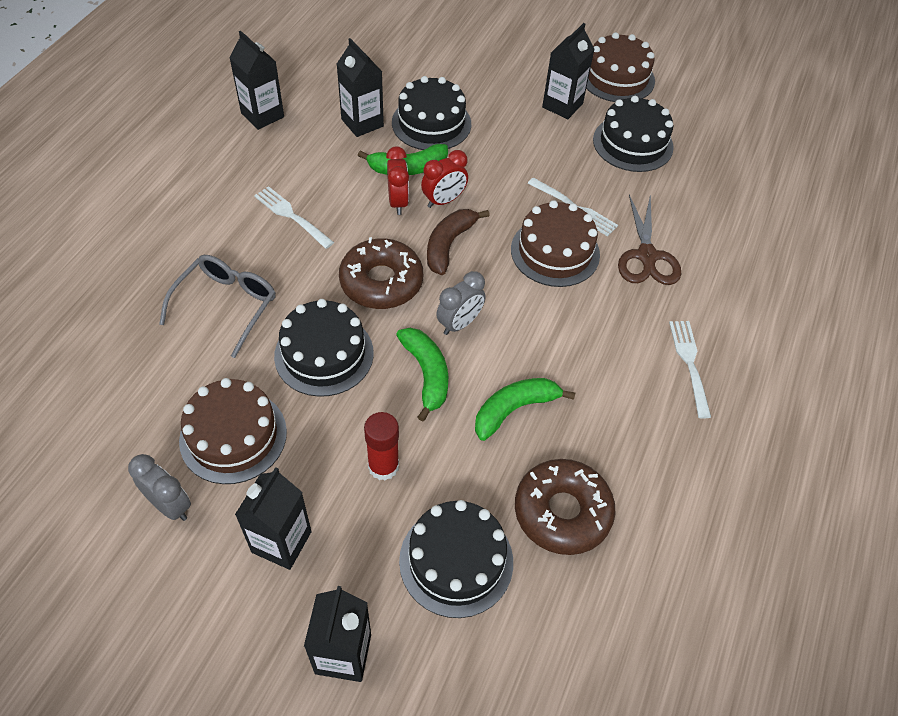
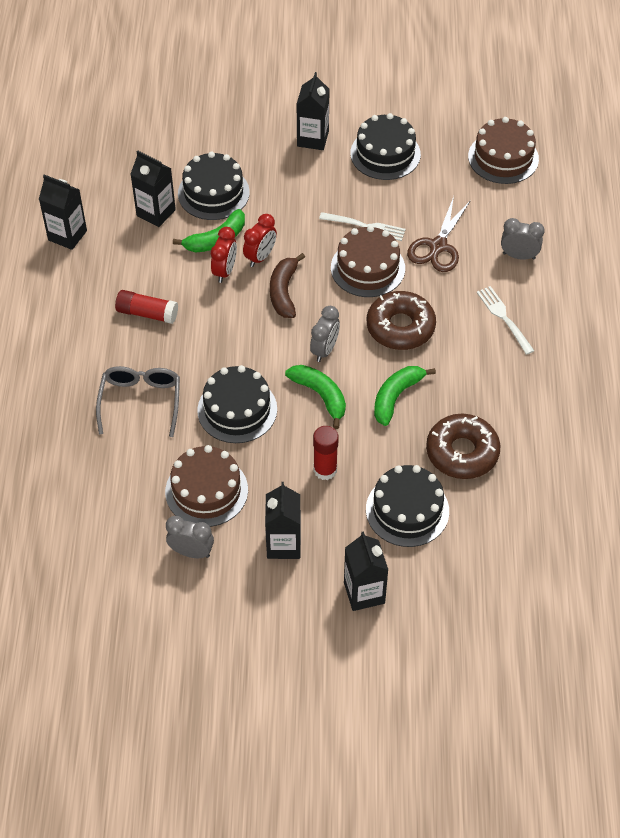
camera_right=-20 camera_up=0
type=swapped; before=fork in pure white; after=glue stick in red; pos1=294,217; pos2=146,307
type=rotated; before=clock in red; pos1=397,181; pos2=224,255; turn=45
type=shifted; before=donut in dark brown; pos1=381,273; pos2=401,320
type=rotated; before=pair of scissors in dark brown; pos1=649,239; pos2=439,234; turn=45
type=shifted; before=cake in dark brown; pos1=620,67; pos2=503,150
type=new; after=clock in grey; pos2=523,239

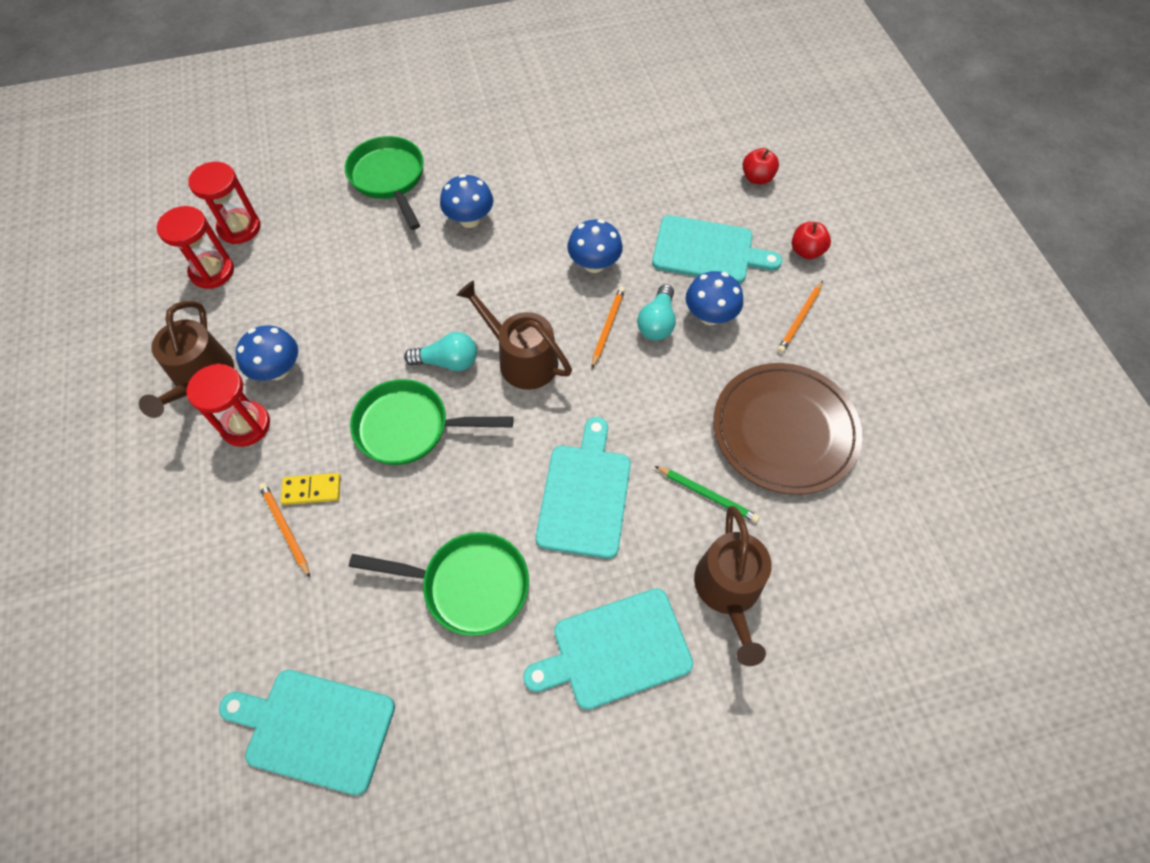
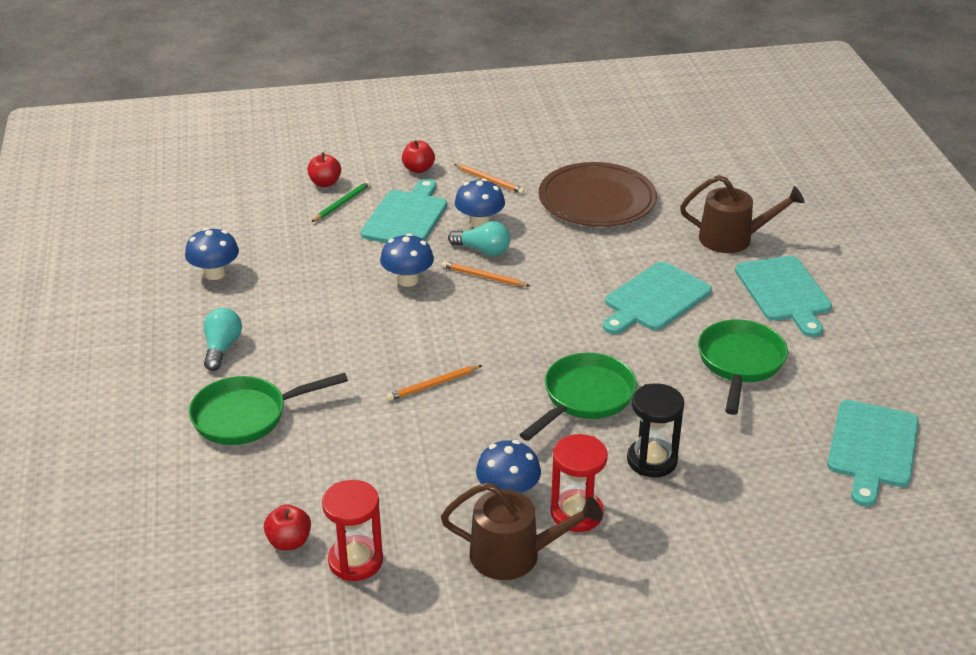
camera_right=-85 camera_up=-25
type=shifted; before=mushroom in cobalt; pos1=466,201; pos2=212,254
type=shifted; before=light bulb in teal; pos1=440,351; pos2=223,339
type=swapped; before=hourglass in red; after=apple fruit in red; pos1=224,203; pos2=287,527
type=shifted; before=lead pencil in green; pos1=707,494; pos2=341,201
type=shifted; before=lead pencil in orange-coloured; pos1=284,530; pos2=434,383
type=rotated; before=frying pan in green; pos1=431,422; pos2=578,397; turn=-150
type=rotated; before=chopping board in teal; pos1=583,488; pos2=657,298; turn=-60
type=swapped; before=domino tile in bright yellow; after=hourglass in black; pos1=311,489; pos2=656,430
type=gone; before=watering pot in dark brown; pos1=514,335

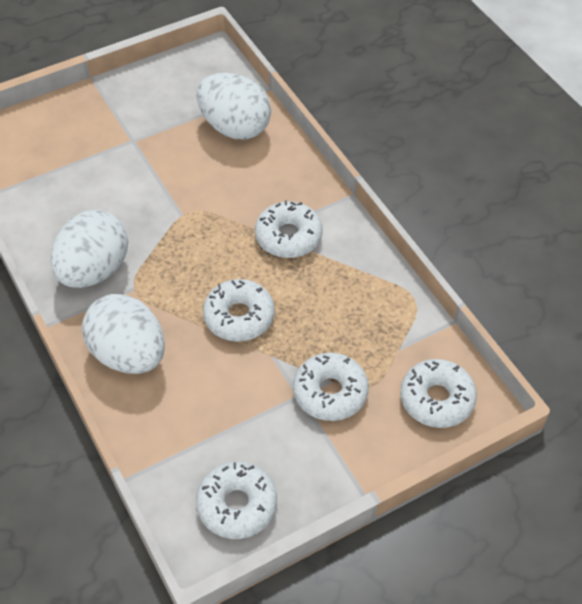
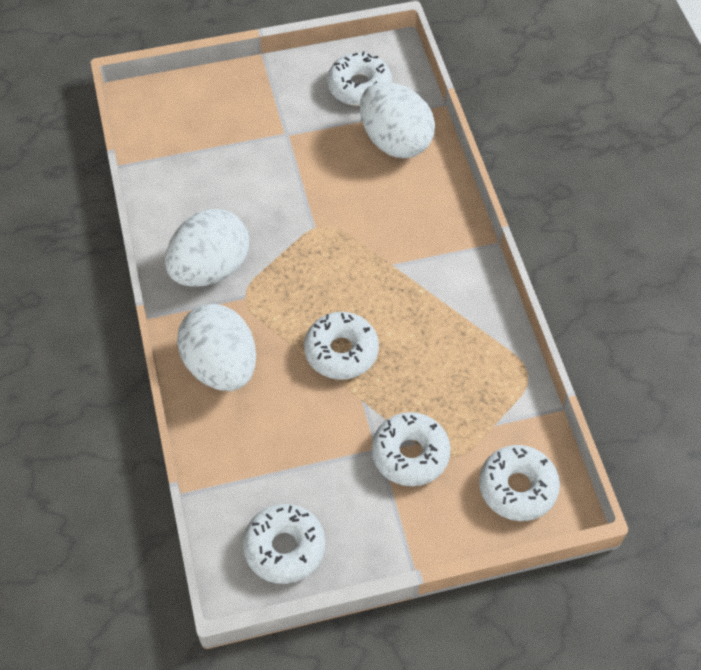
camera_right=15 camera_up=5
type=shifted; before=donut in pure white; pos1=289,229; pos2=359,79

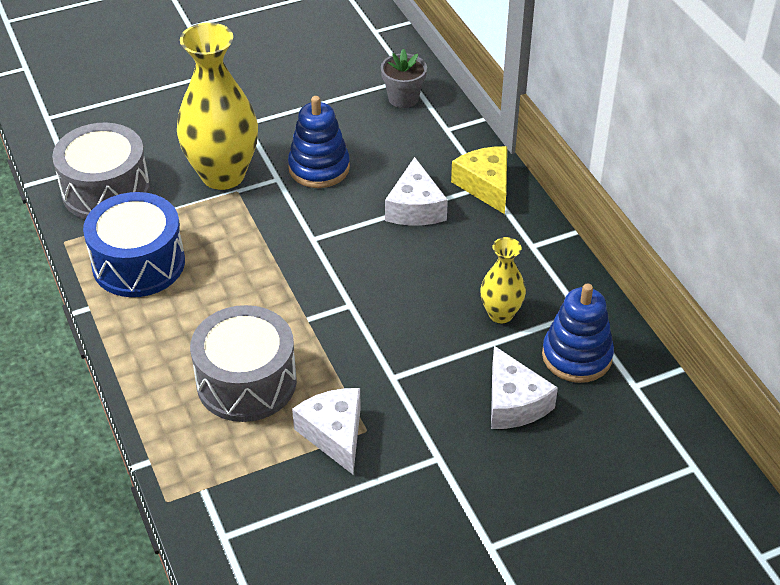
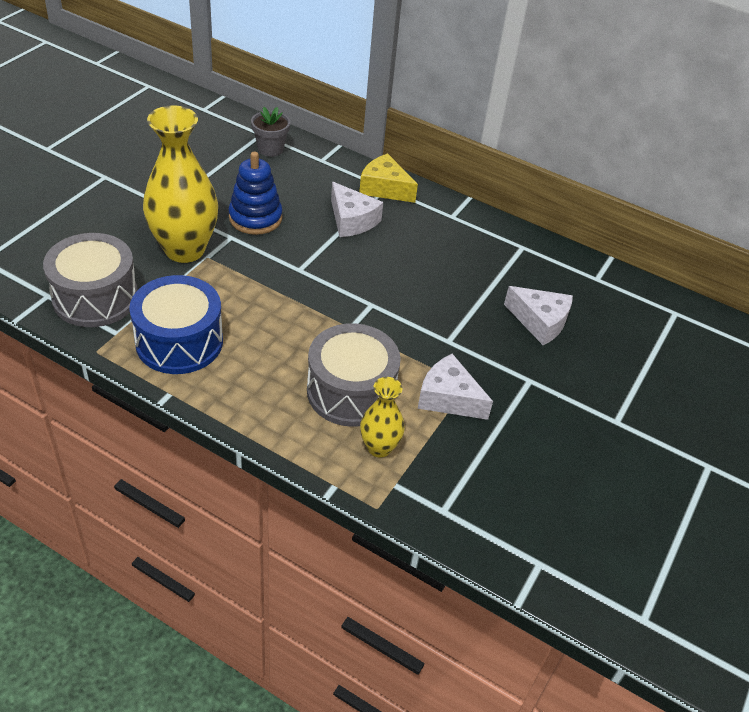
camera_right=-40 camera_up=0
type=shifted; before=flower vase in bright yellow; pos1=503,280; pos2=382,417
type=gone; before=stacking rings in cobalt; pos1=578,333

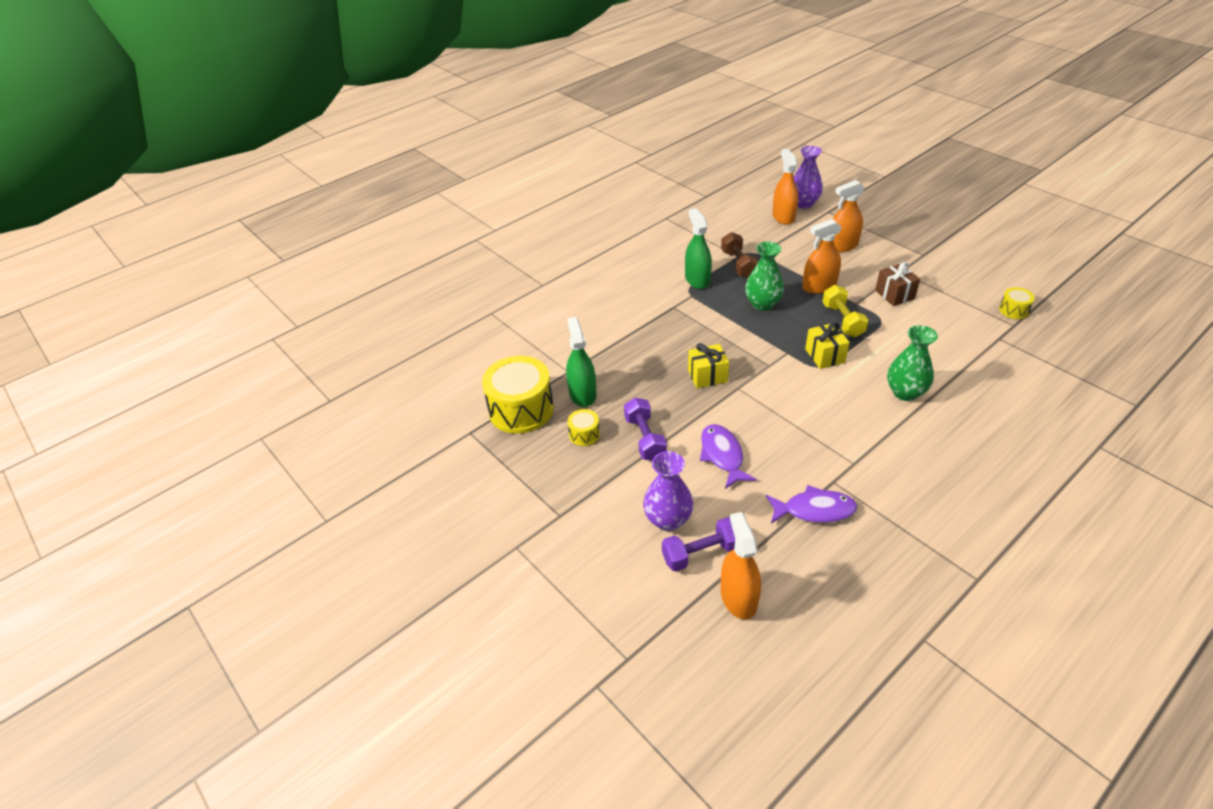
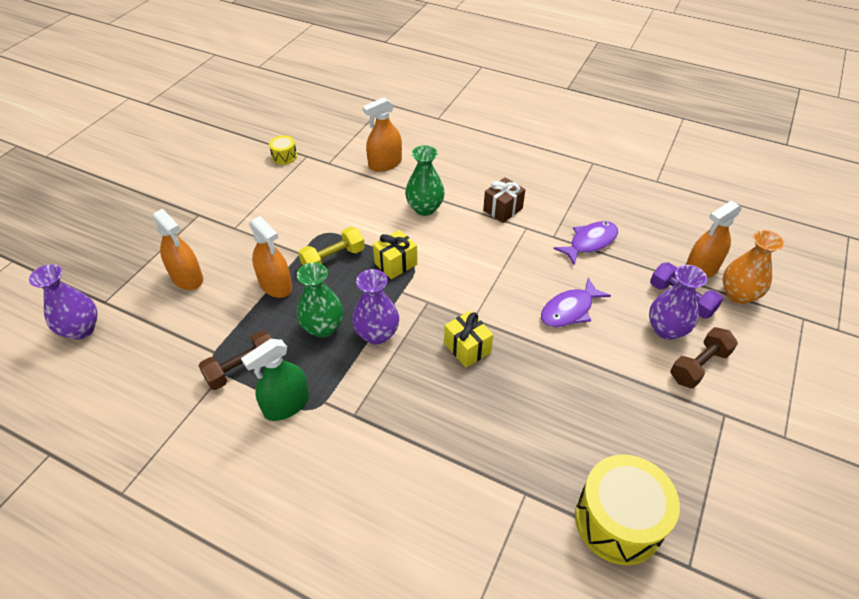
camera_right=-115 camera_up=5
type=new; after=flower vase in violet; pos2=375,307
type=shifted; before=spray bottle in orange-coloured; pos1=785,187; pos2=382,134
type=shifted; before=present in dark brown; pos1=897,284; pos2=504,200
type=rotated; before=toy fish in violet; pos1=811,504; pos2=585,243; turn=75
type=new; after=hand weight in dark brown; pos2=704,357
type=new; after=flower vase in orange-coloured; pos2=753,267
type=gone; before=spray bottle in green; pos1=581,362
type=gone; before=snare drum in bright yellow; pos1=583,427
type=gone; before=hand weight in violet; pos1=645,429

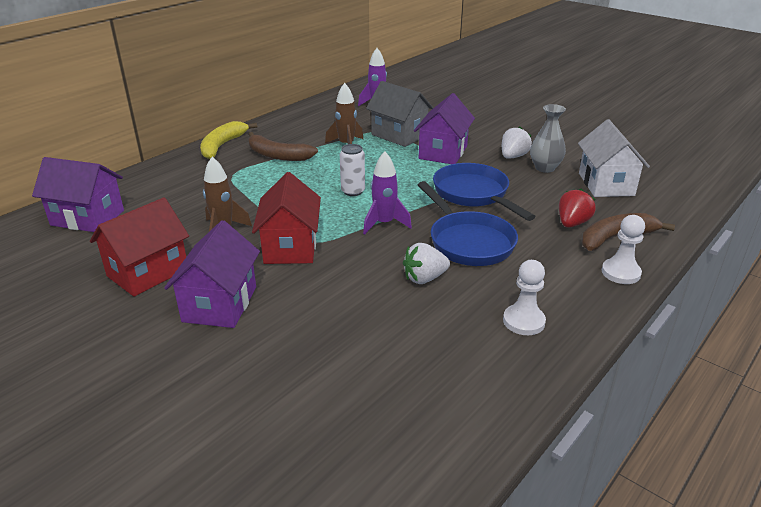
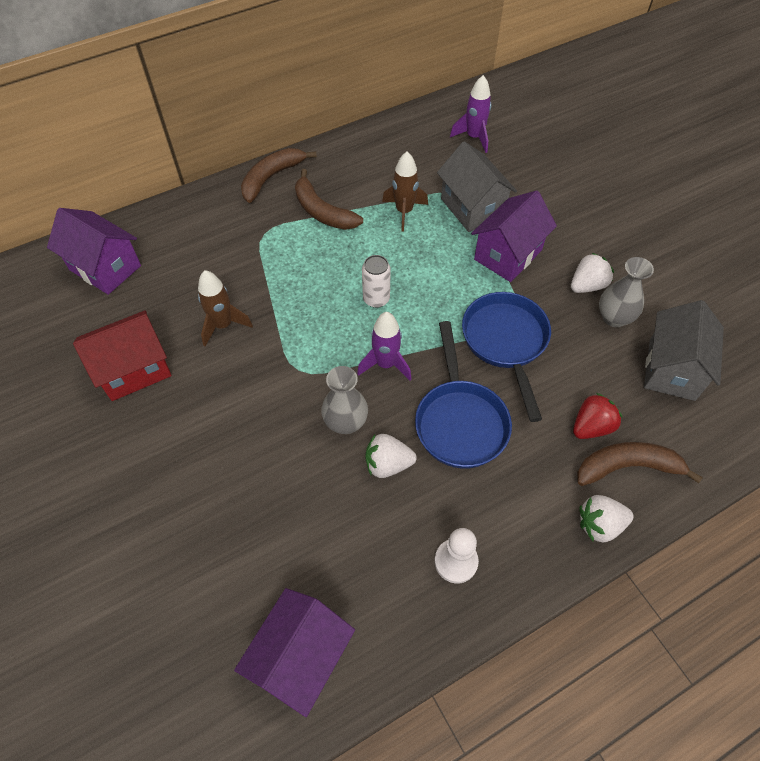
camera_right=20 camera_up=25
type=shifted; before=toy house in violet; pos1=212,274; pos2=294,652
type=repainted; before=banana fruit in bright yellow; after=banana fruit in dark brown; pos1=228,140; pos2=279,175
type=new; after=flower vase in grey; pos2=344,400
type=swapped; before=pawn in pure white; after=toy strawberry in pure white; pos1=623,249; pos2=607,518
type=repainted; before=toy house in pure white; after=toy house in grey; pos1=614,158; pos2=684,350
type=gone; before=toy house in red; pos1=286,218

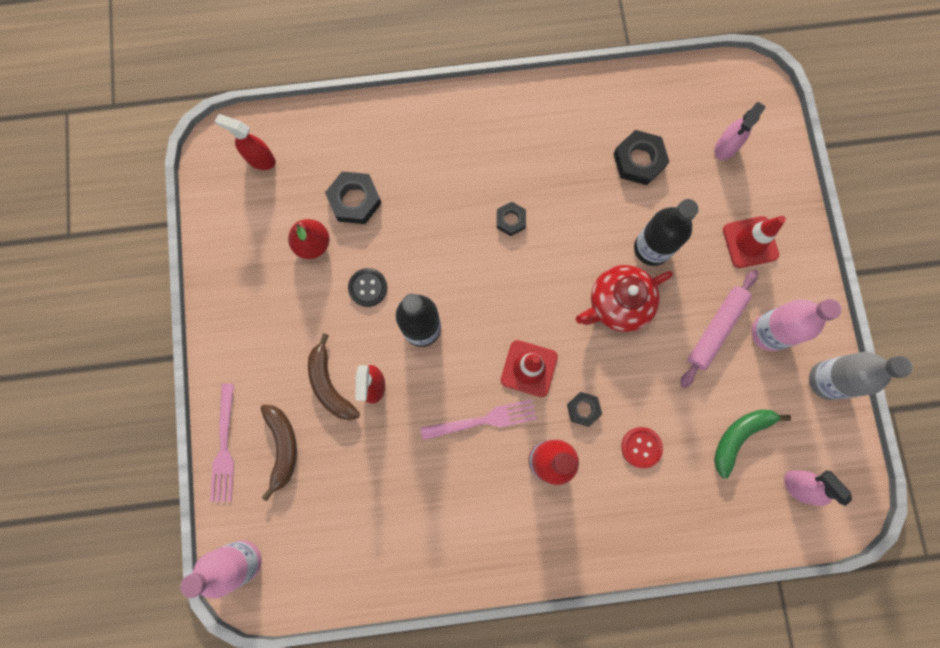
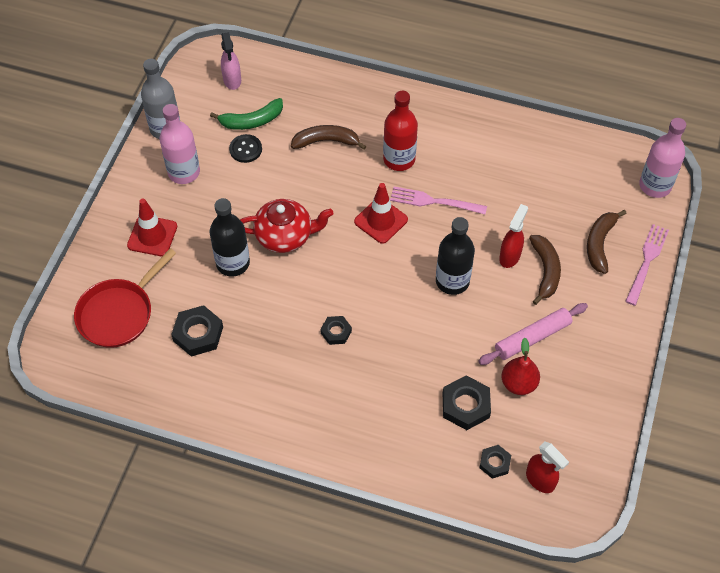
camera_right=-155 camera_up=-20
type=swapped; before=spray bottle in pink; after=frying pan in red; pos1=740,131; pos2=125,298
type=shifted; before=shirt button in black; pos1=367,287; pos2=245,148
type=swapped; before=shirt button in red; after=banana fruit in dark brown; pos1=642,447; pos2=329,137
type=shifted; before=dough roller in pink; pos1=719,329; pos2=533,334
type=shifted; before=hexagon nut in black; pos1=584,409; pos2=495,462

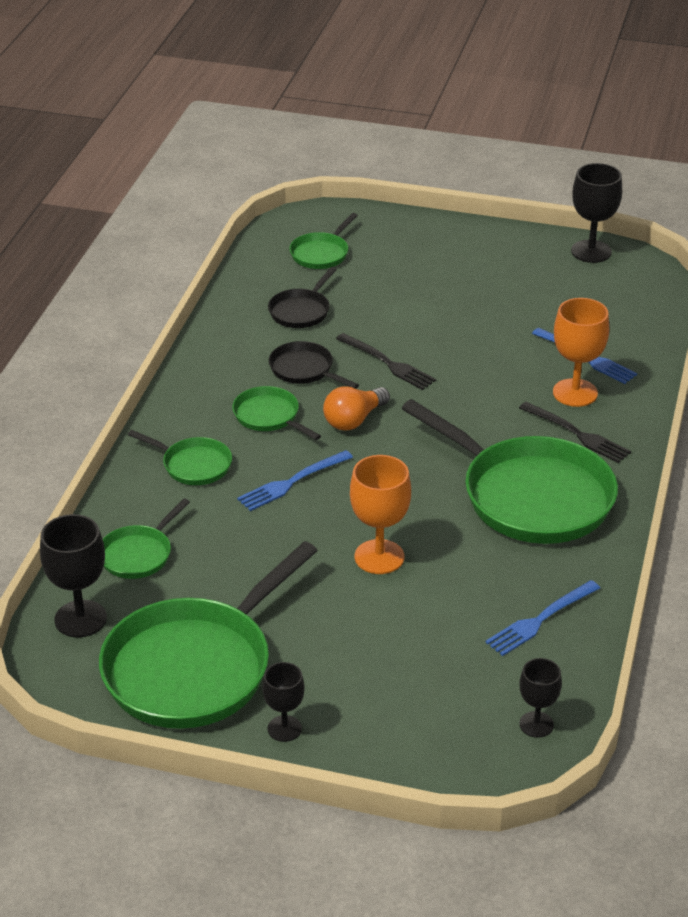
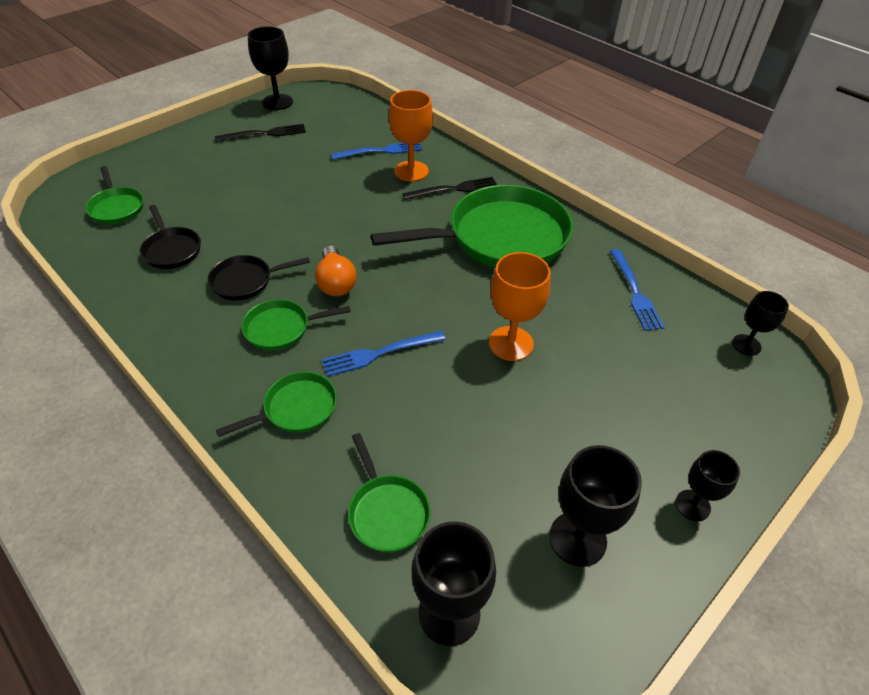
camera_right=-60 camera_up=10
type=shifted; before=fork in black; pos1=386,361; pos2=260,133
type=rotated; before=fork in cobalt; pos1=295,480; pos2=384,354; turn=75
type=swapped; before=frying pan in green; after=chalice in black; pos1=208,635; pos2=595,506

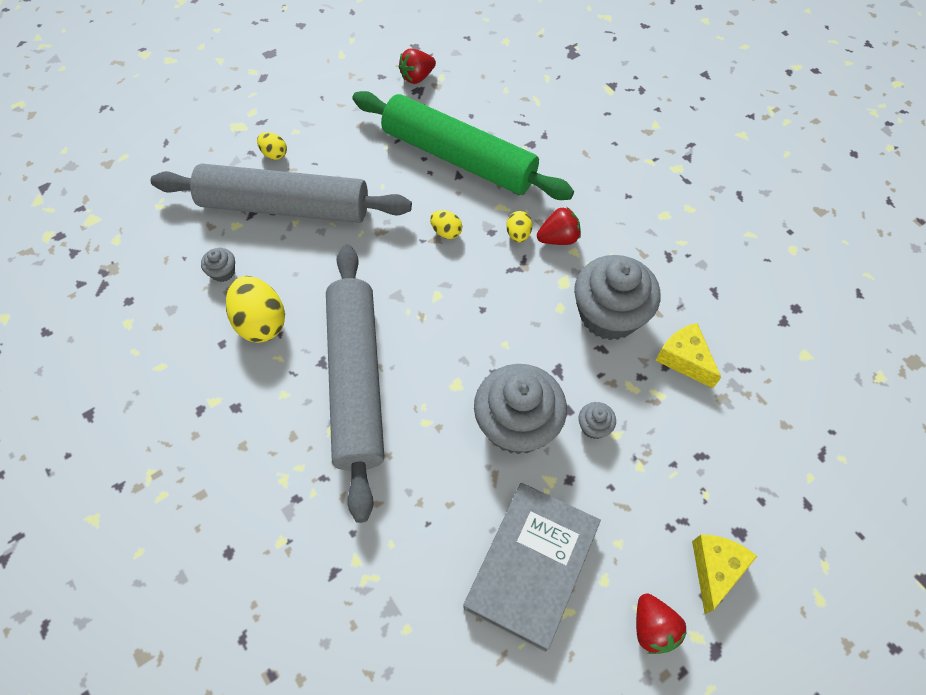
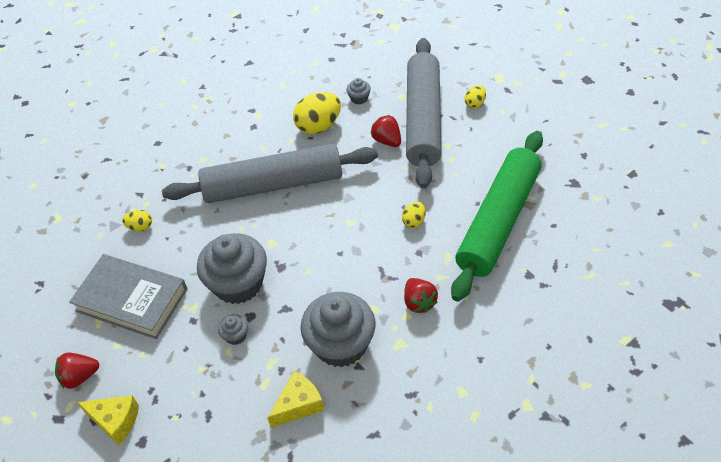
camera_right=90 camera_up=-10
type=shifted; before=egg in bright yellow; pos1=519,226; pos2=137,220
type=shifted; before=toy strawberry in red; pos1=417,66; pos2=385,131

